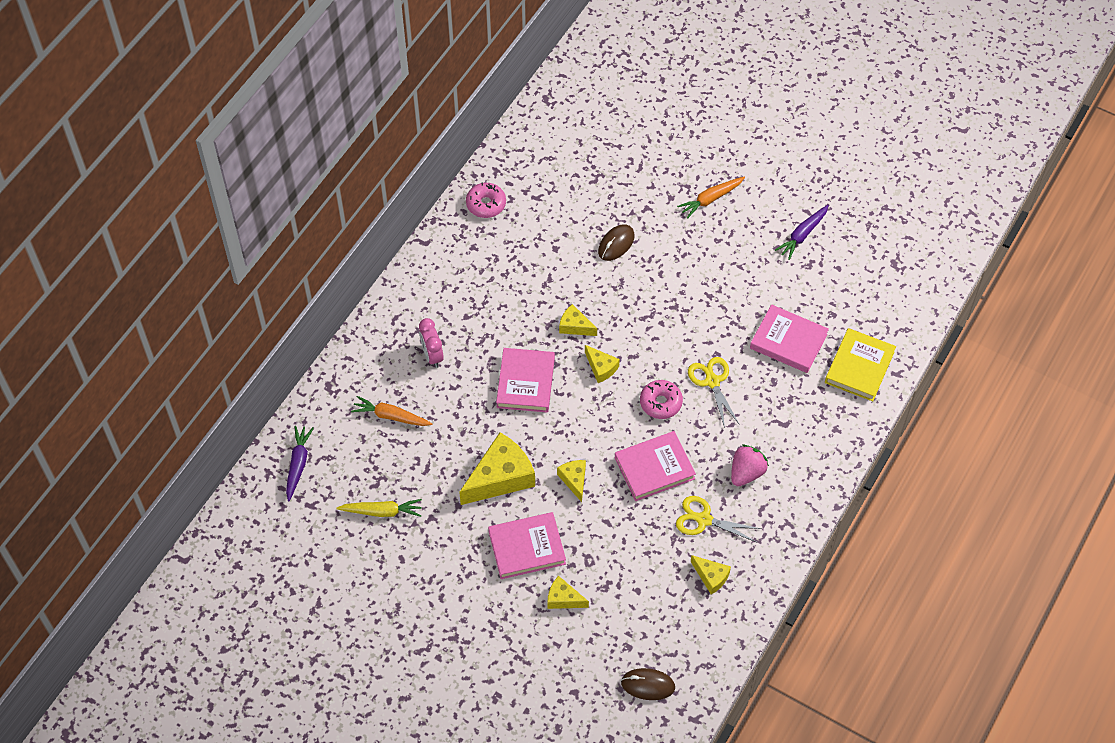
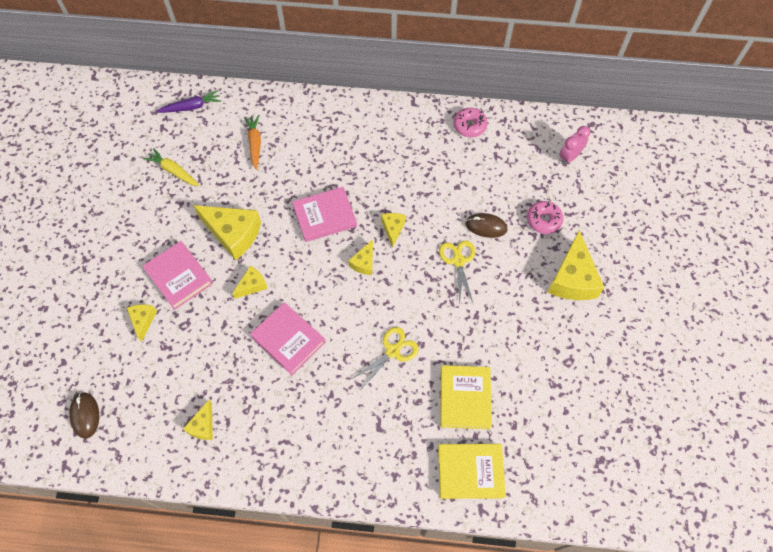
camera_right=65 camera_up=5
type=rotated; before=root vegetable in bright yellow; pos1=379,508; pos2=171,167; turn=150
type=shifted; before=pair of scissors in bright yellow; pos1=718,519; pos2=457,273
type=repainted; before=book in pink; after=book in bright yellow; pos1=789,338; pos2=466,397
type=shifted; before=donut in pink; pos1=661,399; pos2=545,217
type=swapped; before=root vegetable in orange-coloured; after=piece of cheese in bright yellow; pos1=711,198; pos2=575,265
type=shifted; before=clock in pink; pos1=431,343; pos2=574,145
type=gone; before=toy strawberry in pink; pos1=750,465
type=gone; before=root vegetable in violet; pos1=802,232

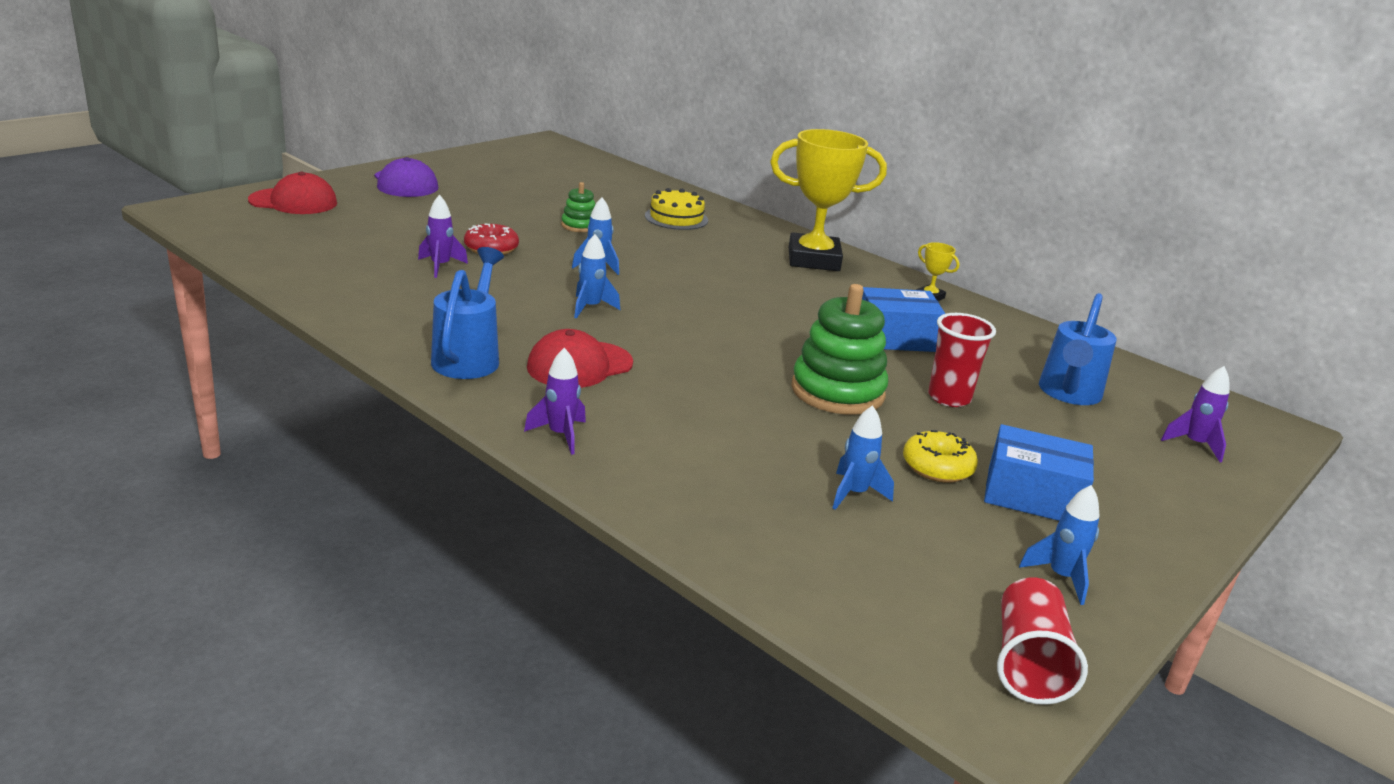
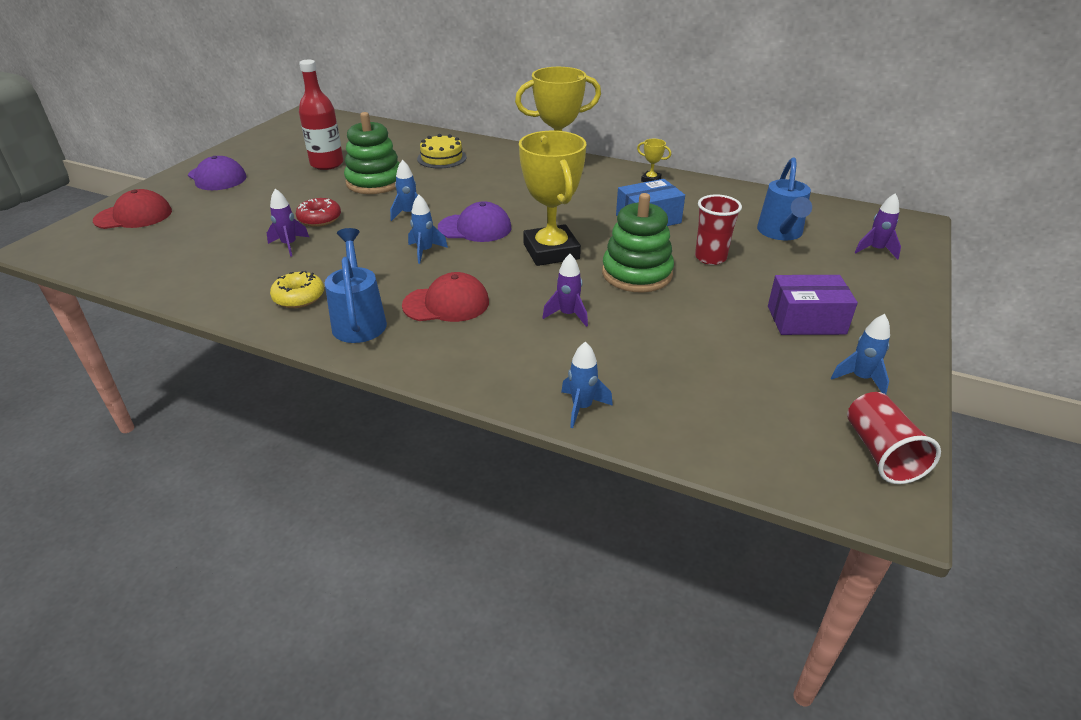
camera_right=-15 camera_up=10
type=shifted; before=donut in bright yellow; pos1=940,456; pos2=297,289
type=new; after=drink bottle in red; pos2=321,115
type=scaled; before=stacking rings in green; pos1=578,207; pos2=372,153; scale=1.96
type=rotated; before=cap in red; pos1=580,358; pos2=445,297; turn=-135
type=new; after=cap in violet; pos2=474,221
type=new; after=prize cup in bright yellow; pos2=552,198
type=shifted; before=rocket in violet; pos1=555,401; pos2=565,290
type=shifted; before=rocket in cobalt; pos1=863,457; pos2=587,385
type=repainted; before=box in cobalt; after=box in violet; pos1=1039,472; pos2=813,305

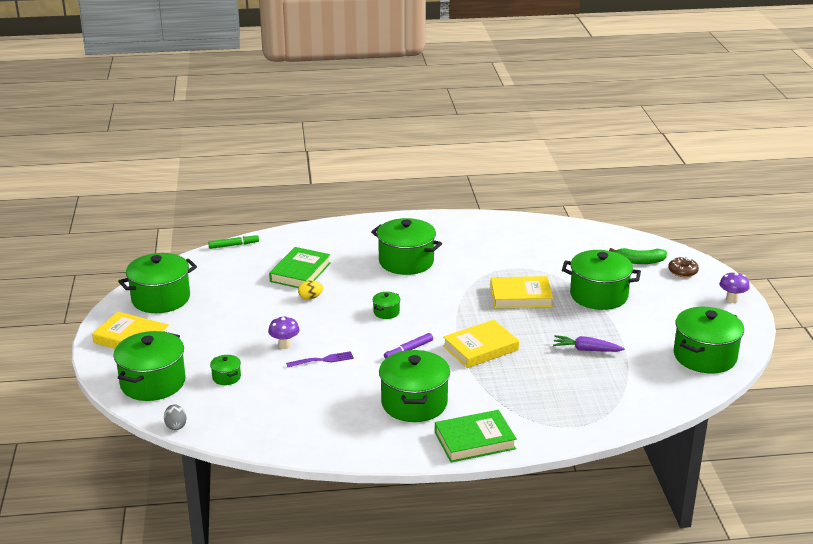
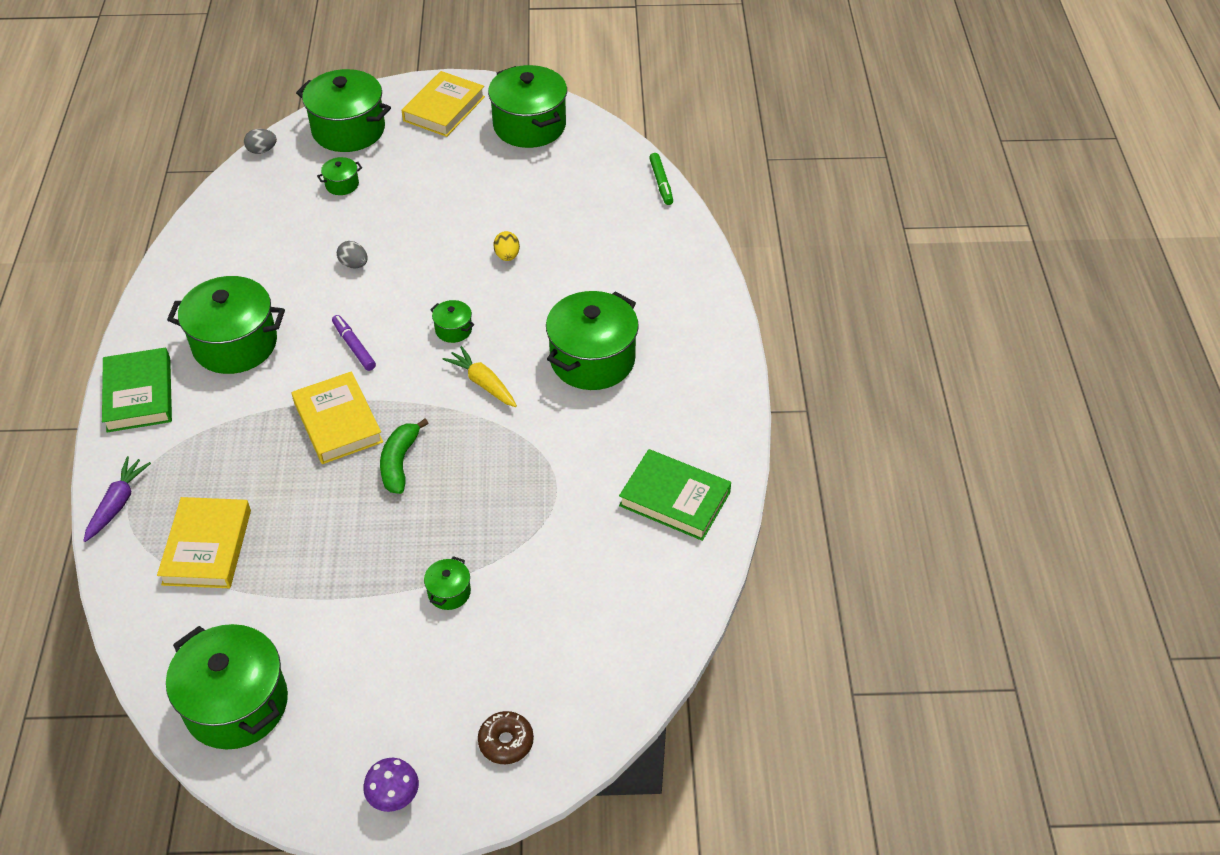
camera_right=95 camera_up=20
type=shifted; before=root vegetable in violet; pos1=589,343; pos2=117,499
type=shifted; before=book in bright yellow; pos1=521,292; pos2=204,542
type=swapped; before=fork in violet; after=egg in grey; pos1=320,359; pos2=352,254
type=shifted; before=banana fruit in green; pos1=638,256; pos2=404,456
type=scaled; before=stockpot in green; pos1=601,280; pos2=447,583; scale=0.44
type=new; after=root vegetable in bright yellow; pos2=479,376
type=shifted; before=book in green; pos1=300,267; pos2=675,495
type=gone; before=mushroom in violet; pos1=284,332

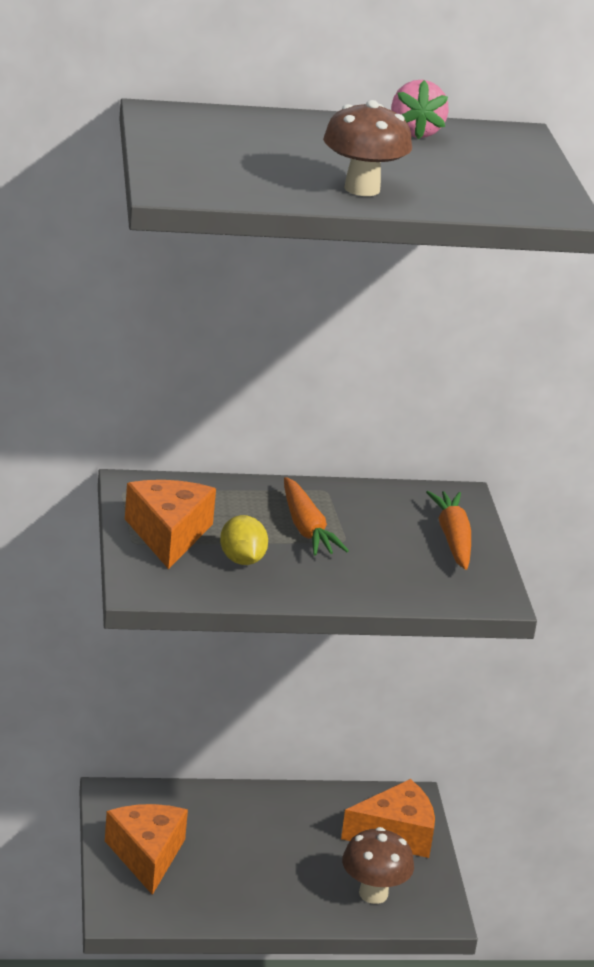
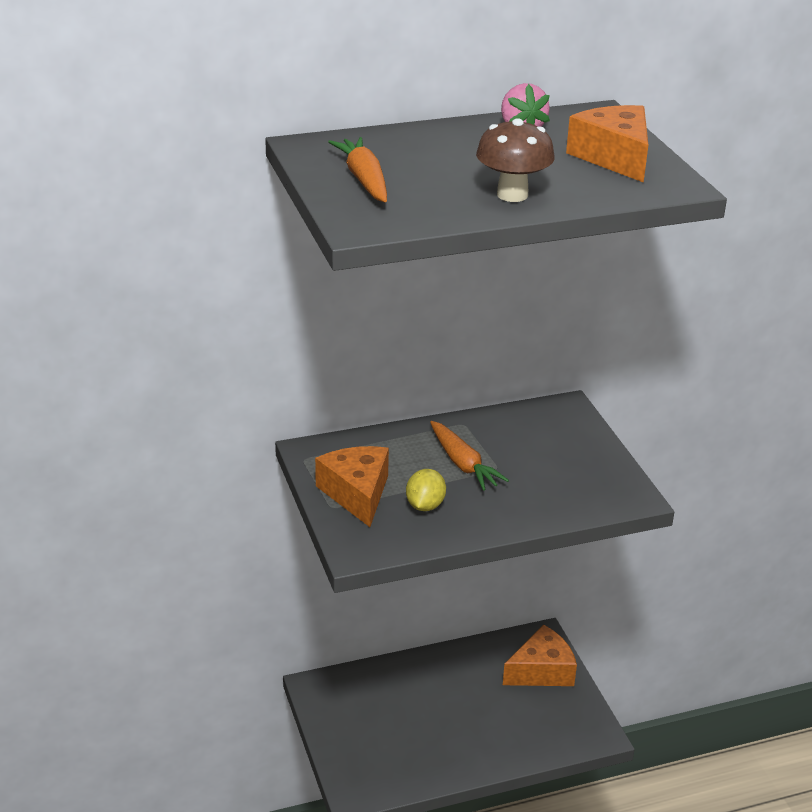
camera_right=-10 camera_up=5
type=shifted; before=root vegetable in orange-coloured; pos1=448,530; pos2=357,169
type=rotated; before=citrus fruit in bright yellow; pos1=244,540; pos2=426,490; turn=45
type=shifted; before=piece of cheese in orange-coloured; pos1=146,849; pos2=607,144
type=gone; before=mushroom in dark brown; pos1=378,865

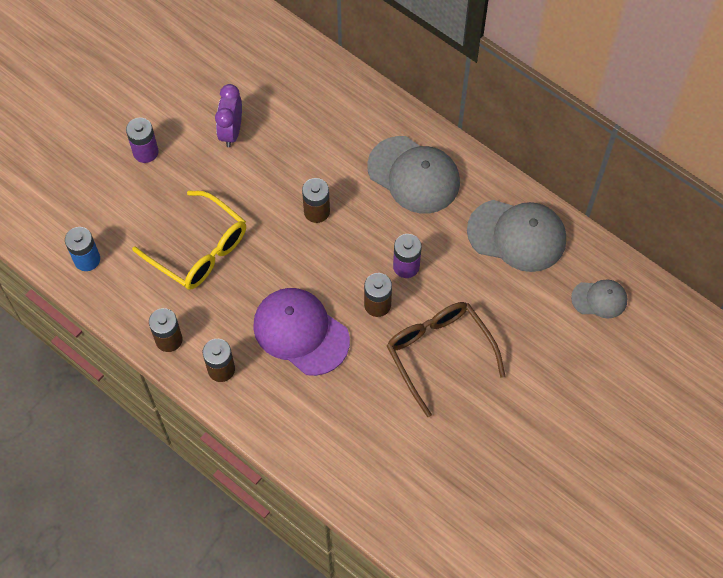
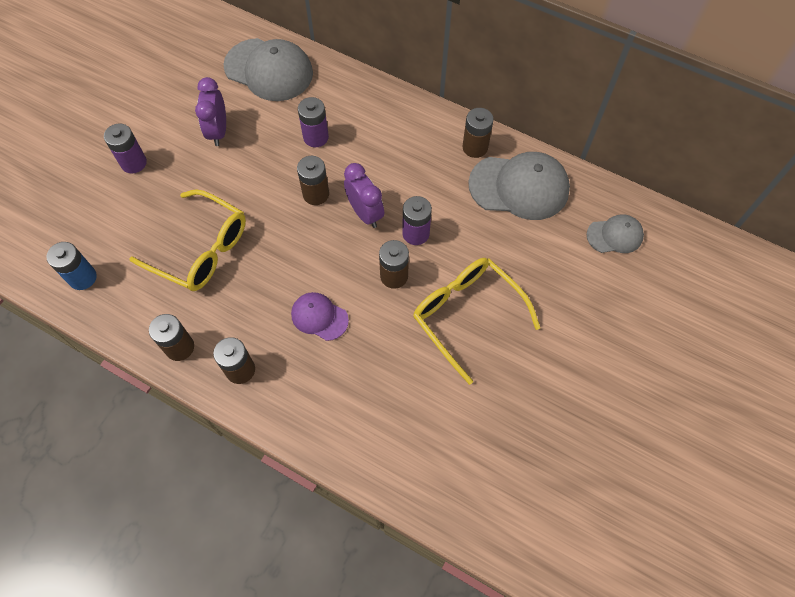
camera_right=-10 camera_up=0
type=shifted; before=cap in grey; pos1=413,175; pos2=268,69
type=scaled; before=cap in violet; pos1=301,332; pos2=320,316; scale=0.55
type=new; after=battery in violet; pos2=313,122
type=new; after=clock in violet; pos2=364,195
type=repainted; before=spectacles in dark brown; after=spectacles in bright yellow; pos1=446,359; pos2=476,321
type=new; after=battery in dark brown; pos2=478,133

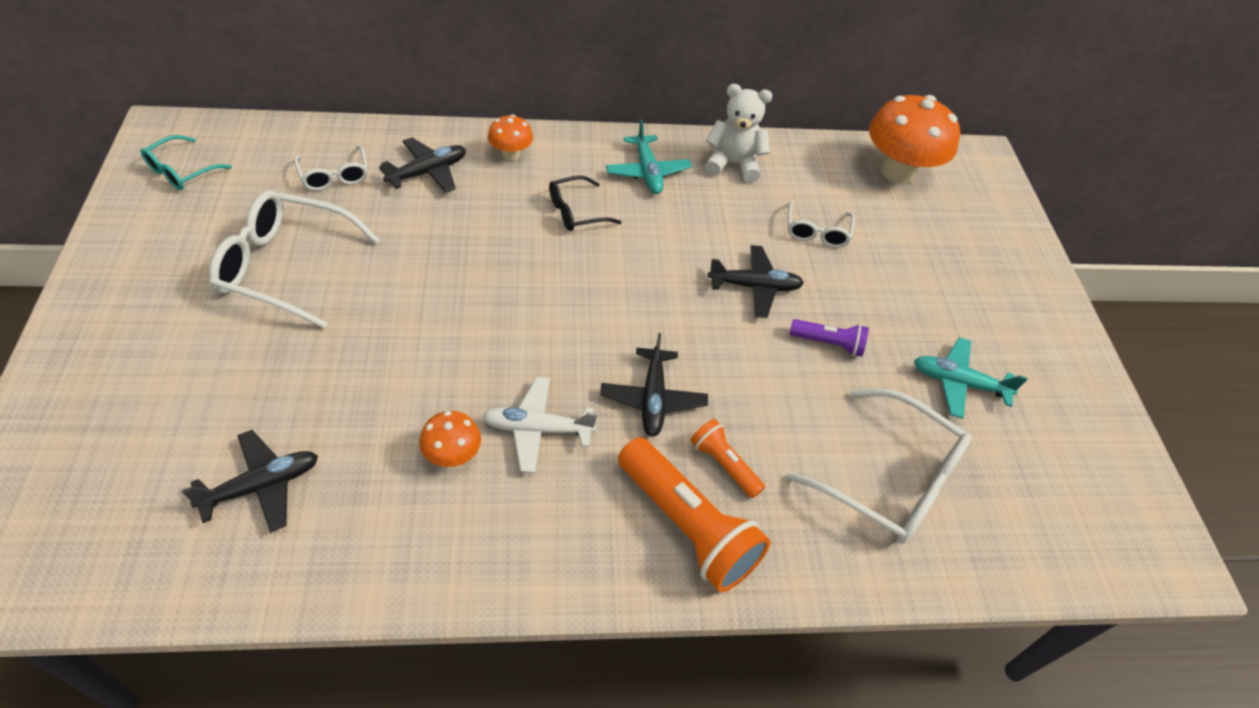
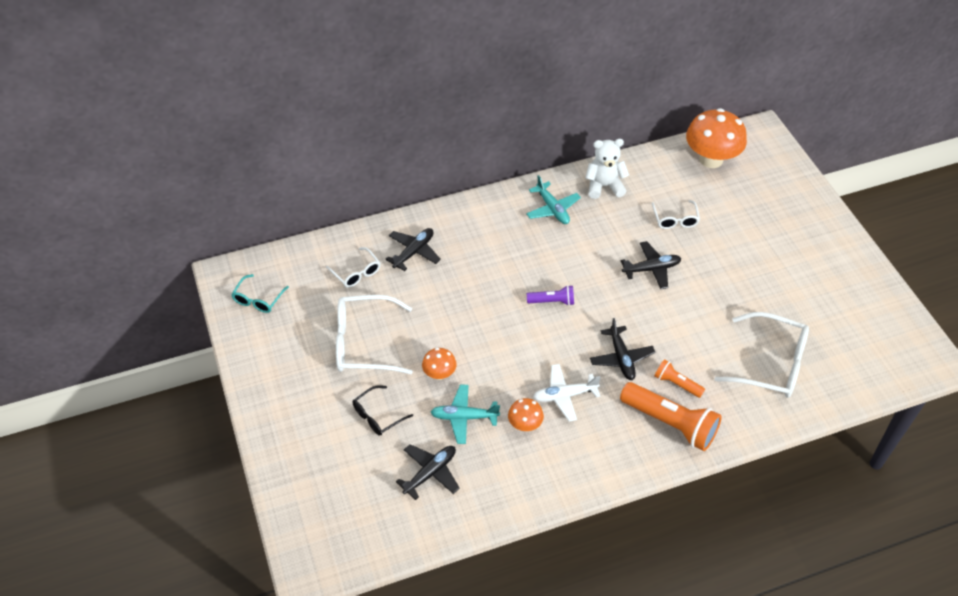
camera_right=-10 camera_up=0
type=shifted; before=spectacles in black; pos1=585,203; pos2=383,410
type=shifted; before=mushroom in orange-coloured; pos1=510,137; pos2=439,364
type=shifted; before=toy plane in teal; pos1=971,378; pos2=465,414
type=shifted; before=flashlight in violet; pos1=829,338; pos2=550,295

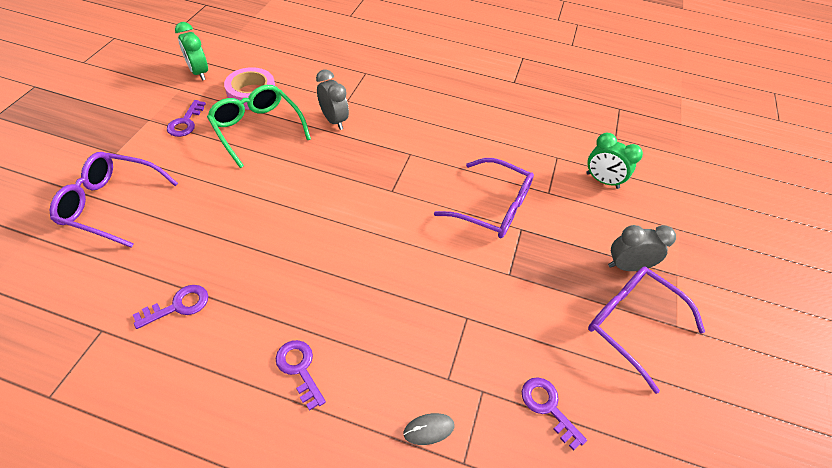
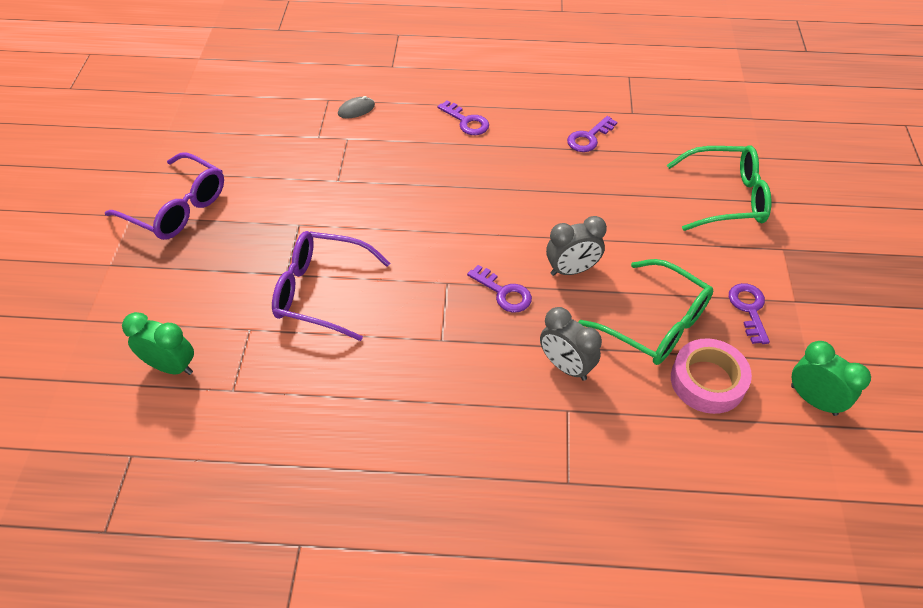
camera_right=170 camera_up=0
type=shifted; before=key in violet; pos1=554,414; pos2=499,289
type=shifted; before=clock in grey; pos1=642,248; pos2=576,246
type=repainted; before=spectacles in violet; after=spectacles in green; pos1=114,200; pos2=719,188

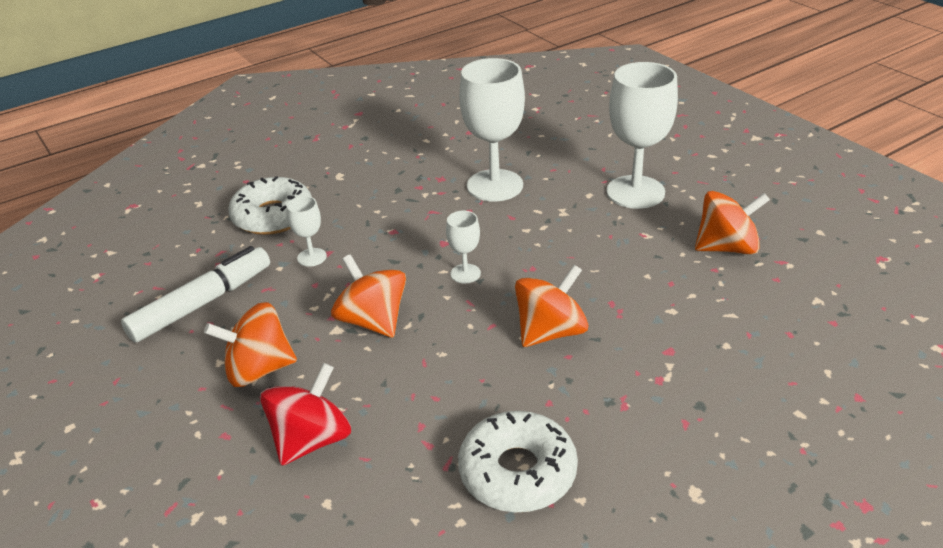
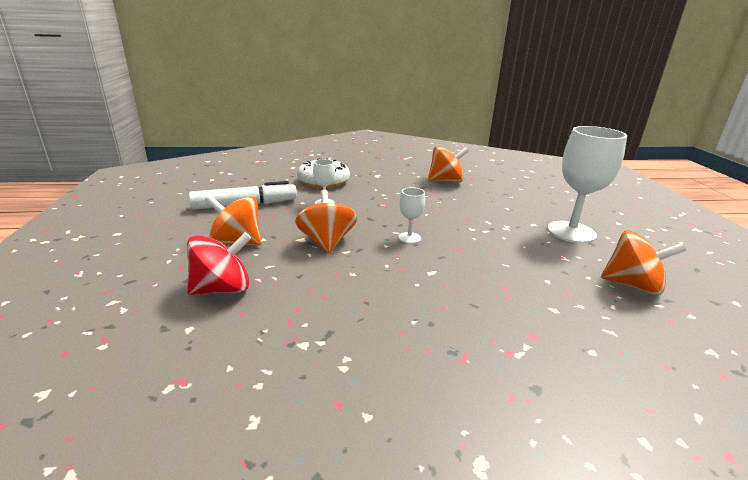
camera_right=25 camera_up=-10
type=shifted; before=whirligig in orange-coloured; pos1=551,306; pos2=448,164
type=gone; before=donut in pure white; pos1=518,462
type=gone; before=chalice in pure white; pos1=492,130

